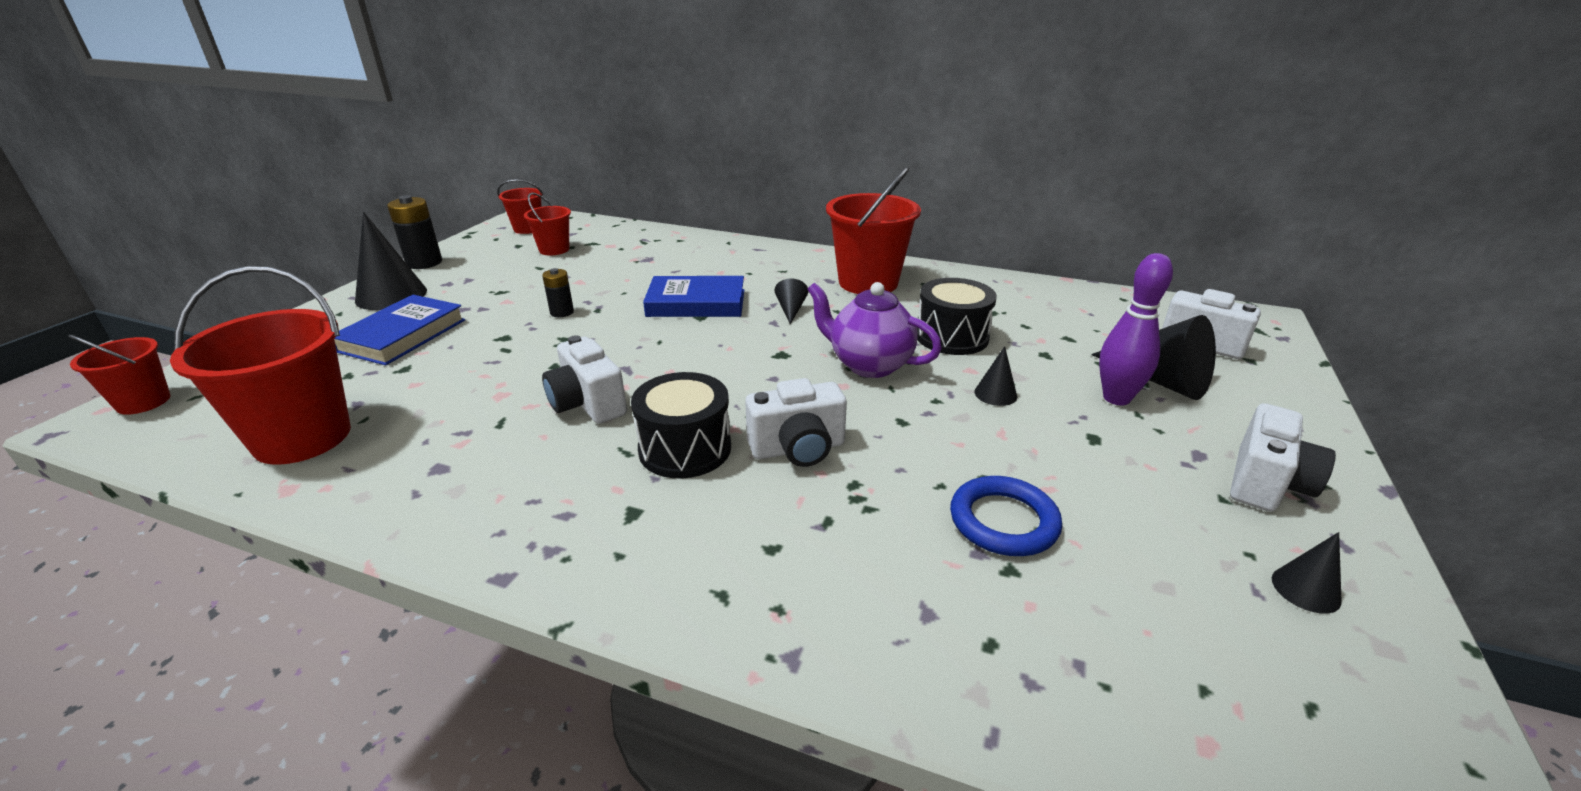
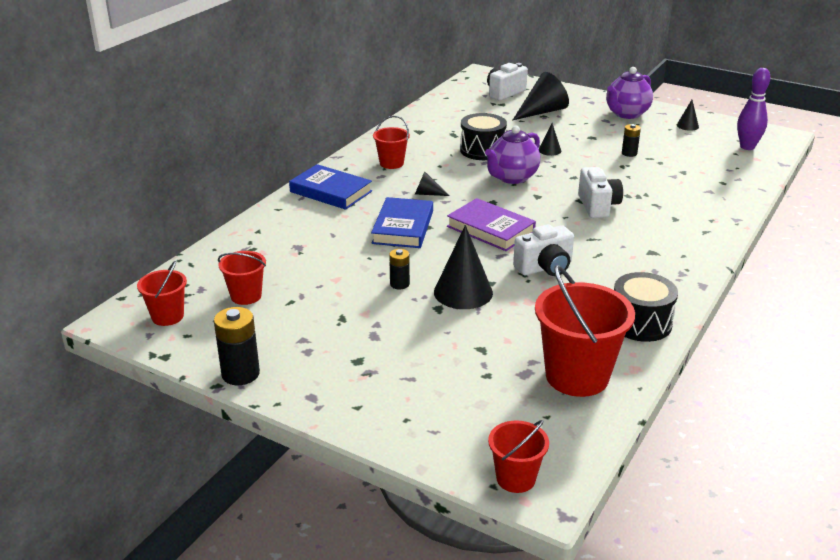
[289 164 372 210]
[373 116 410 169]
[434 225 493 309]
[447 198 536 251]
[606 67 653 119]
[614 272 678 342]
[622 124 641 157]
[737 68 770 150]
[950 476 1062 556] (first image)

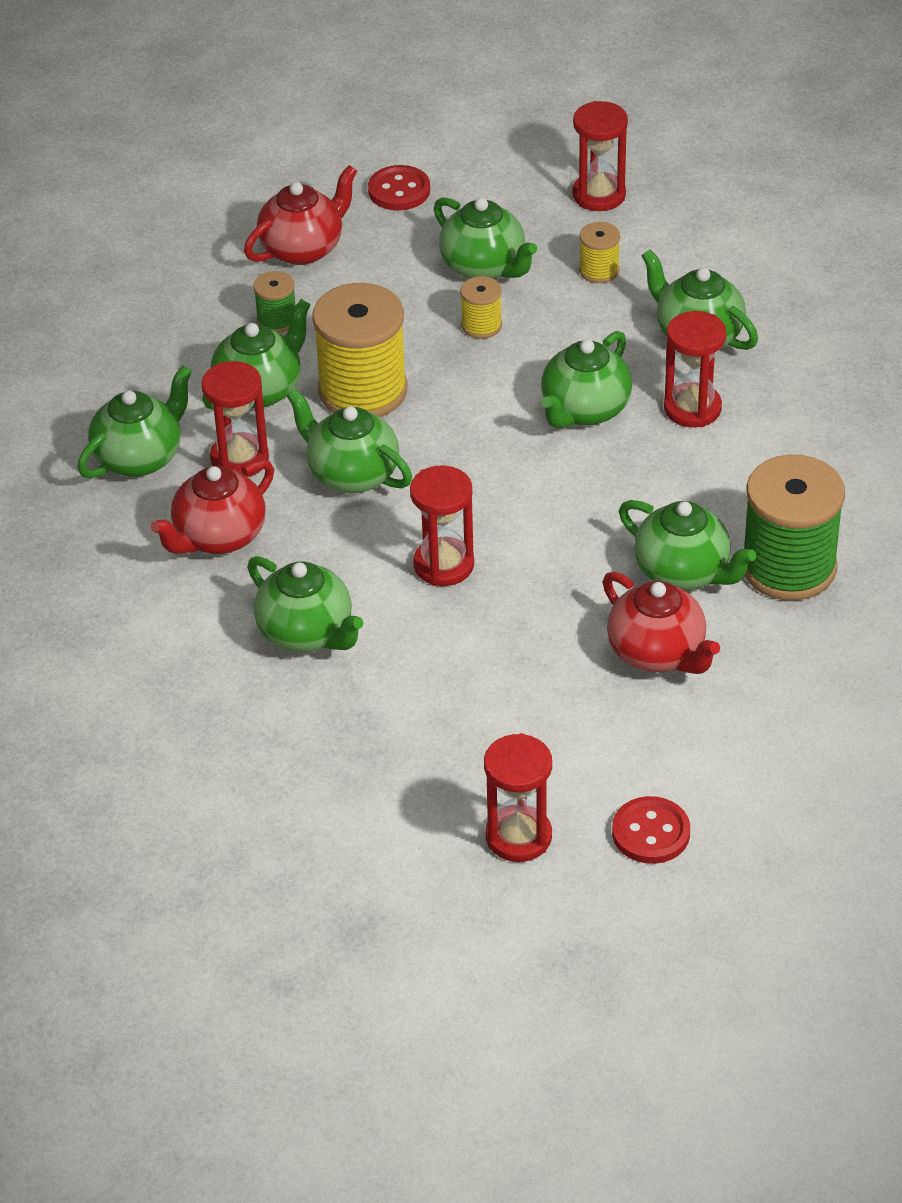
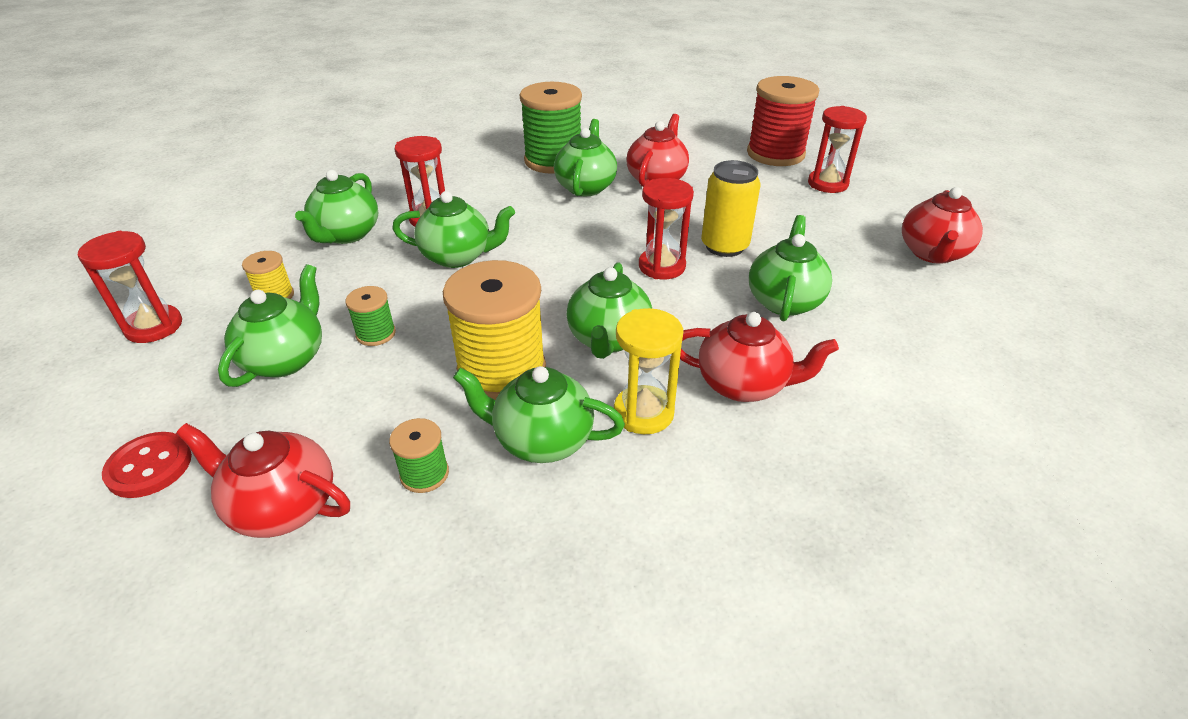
[345 286 396 346]
[614 308 683 434]
[701 160 760 257]
[747 76 819 166]
[902 187 983 264]
[77 365 192 478] (first image)

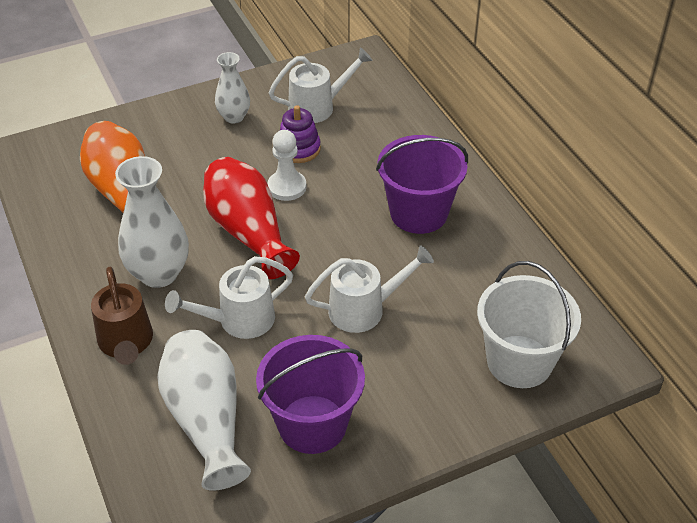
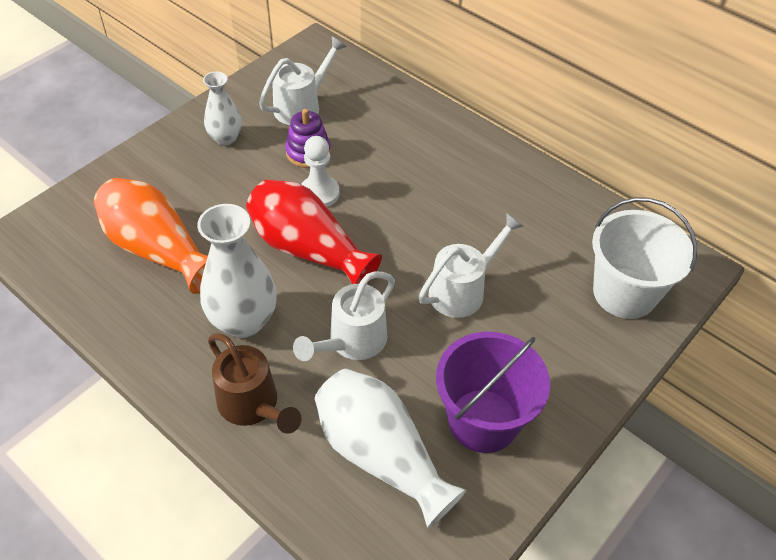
[376 135 468 234] (first image)

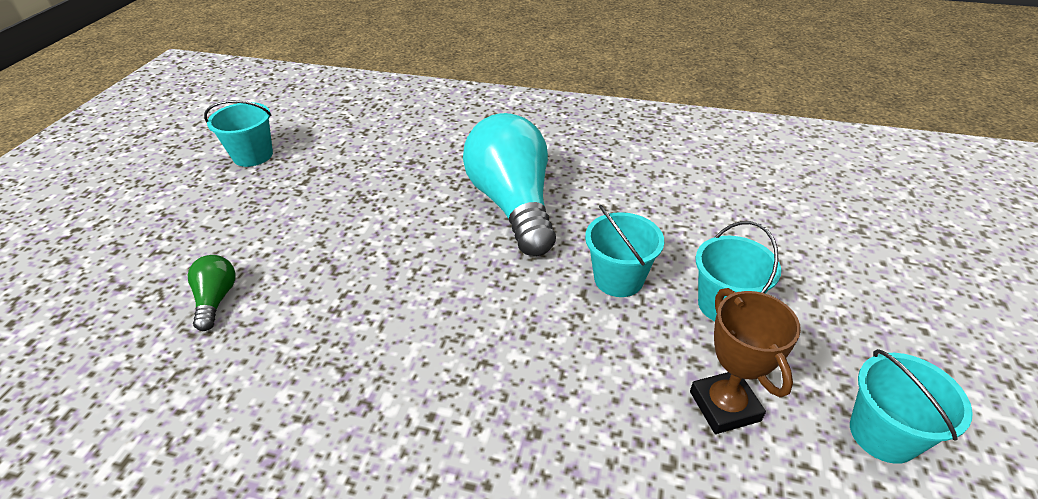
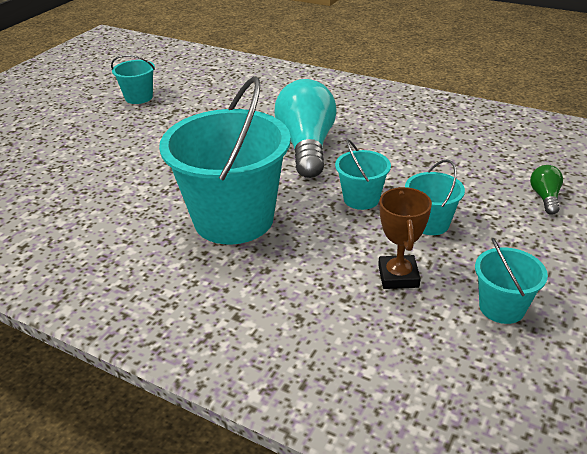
[159 76 291 244]
[530 165 563 215]

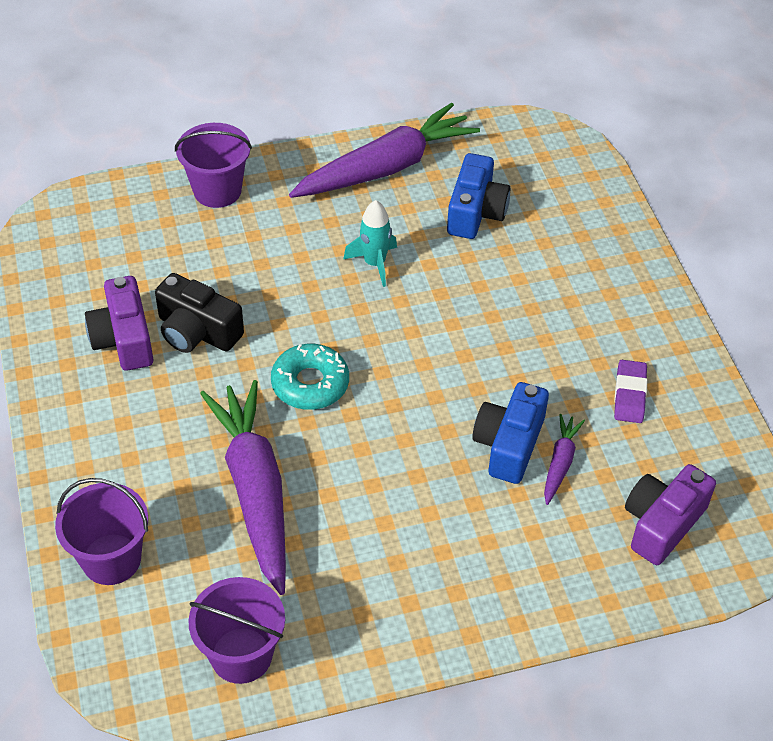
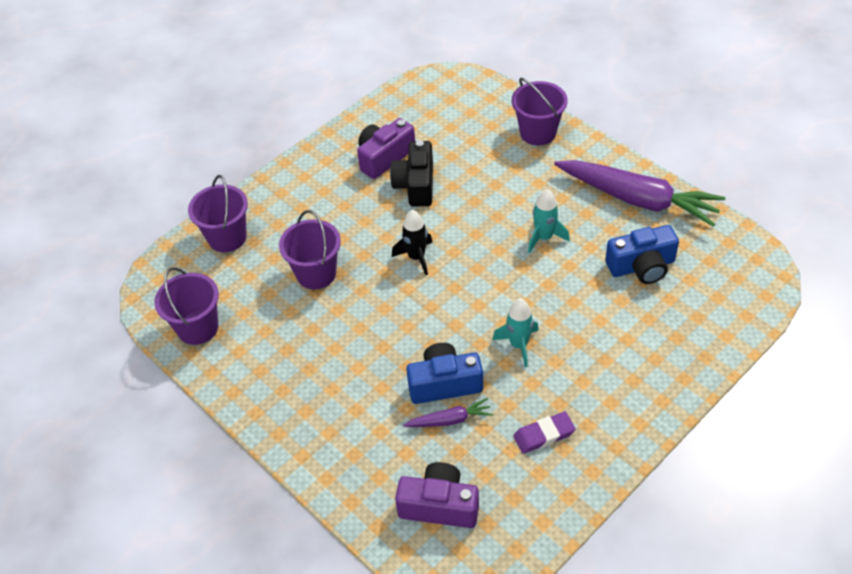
[279 210 341 289]
[392 210 432 275]
[492 299 539 367]

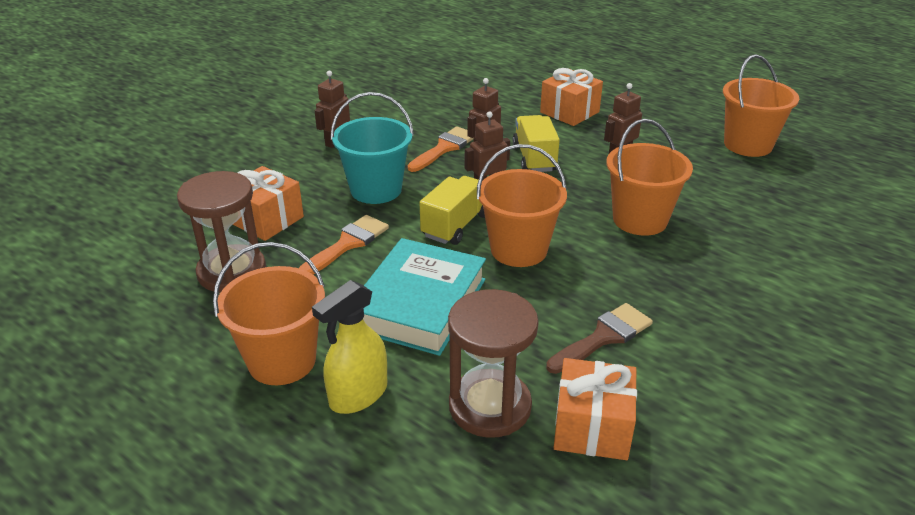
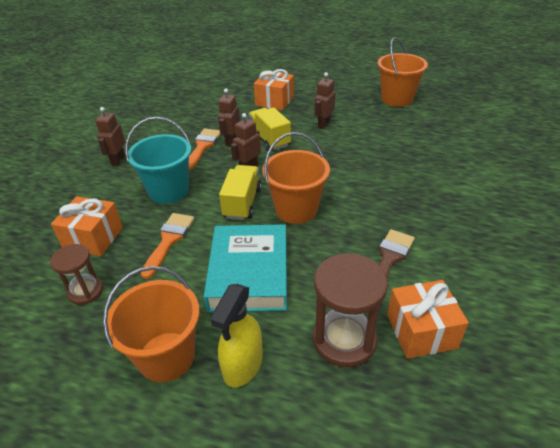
[50 244 103 305]
[606 119 693 236] (first image)

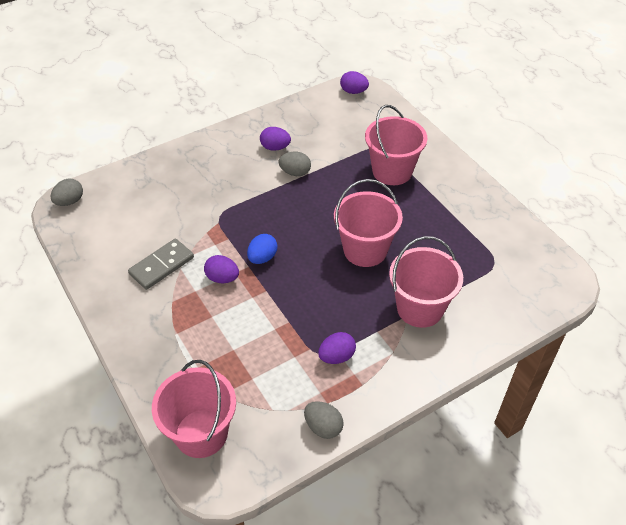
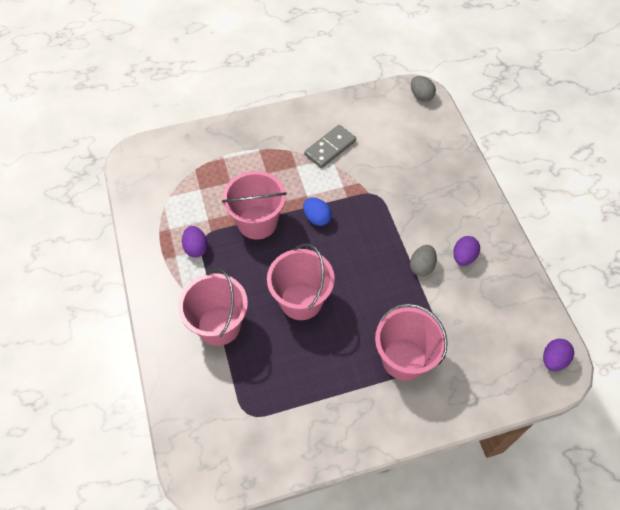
[222 171 287 240]
[304 125 356 168]
[204 255 239 283] (first image)
[304 401 344 439] (first image)

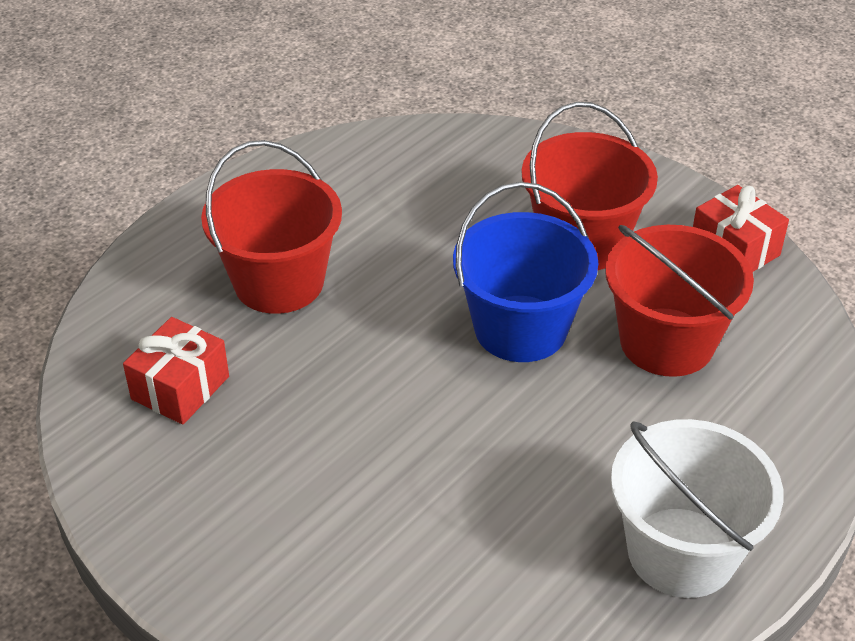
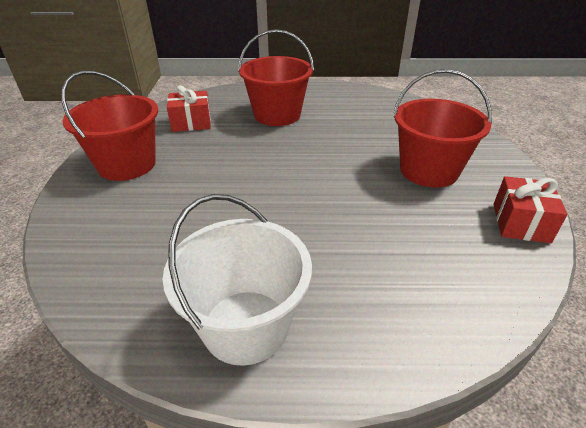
[61 71 158 181]
[453 182 598 362] (first image)

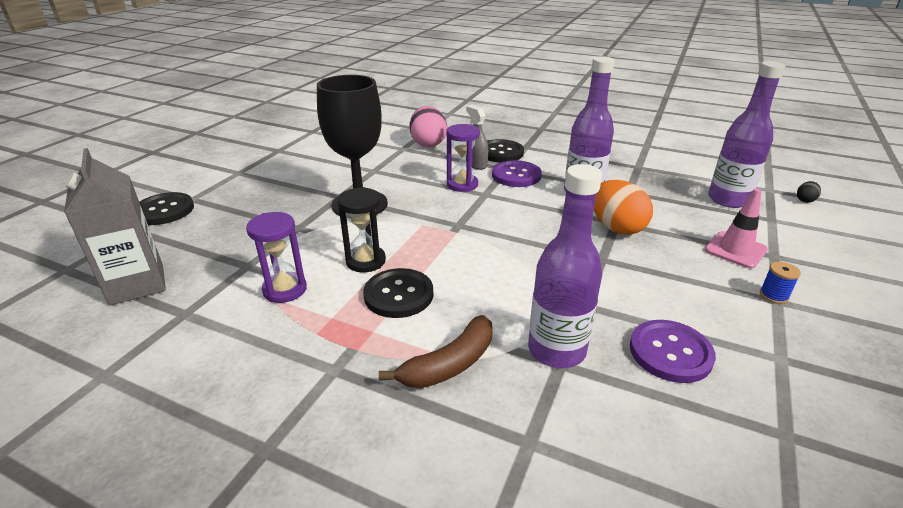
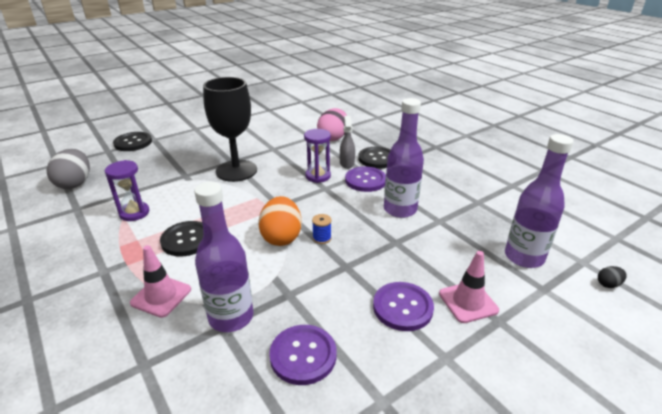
[46 149 90 189]
[130 245 191 318]
[258 196 302 246]
[312 214 332 244]
[373 282 434 331]
[337 187 386 272] (first image)

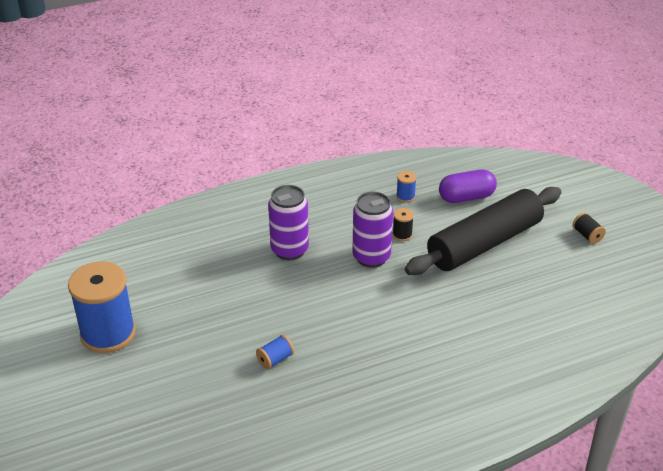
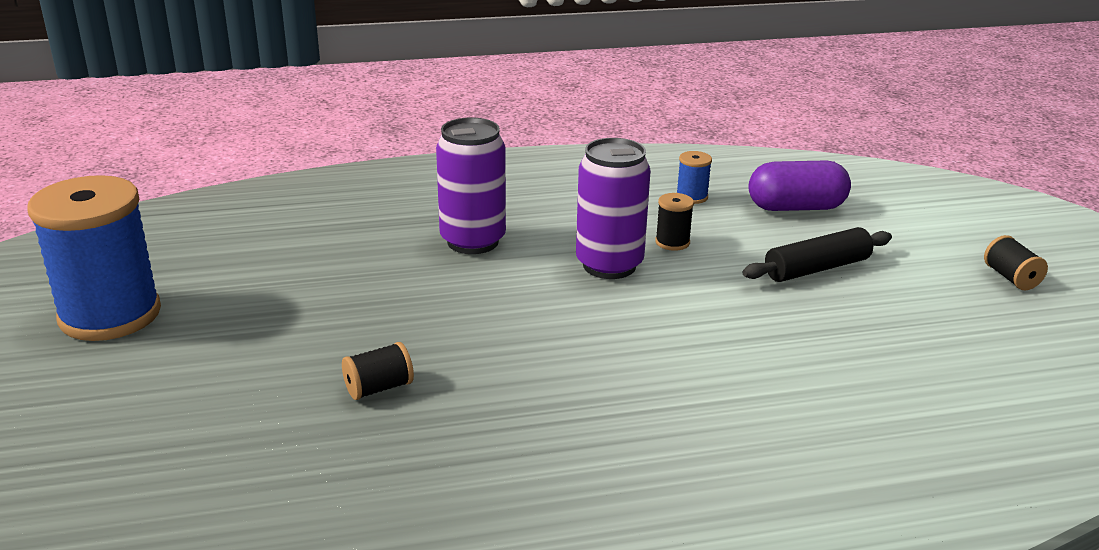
[342 342 414 400]
[742 227 892 282]

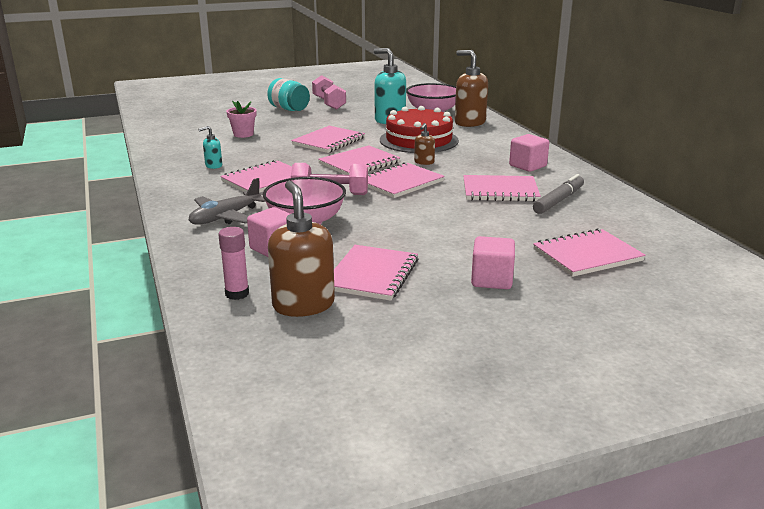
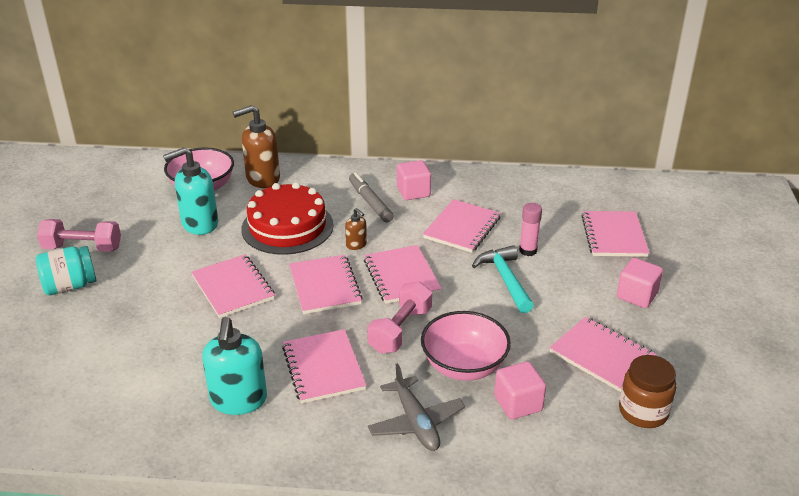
[202 317 267 415]
[349 172 394 223]
[472 245 534 313]
[519 203 542 256]
[619 355 676 428]
[226 101 257 138] (first image)

